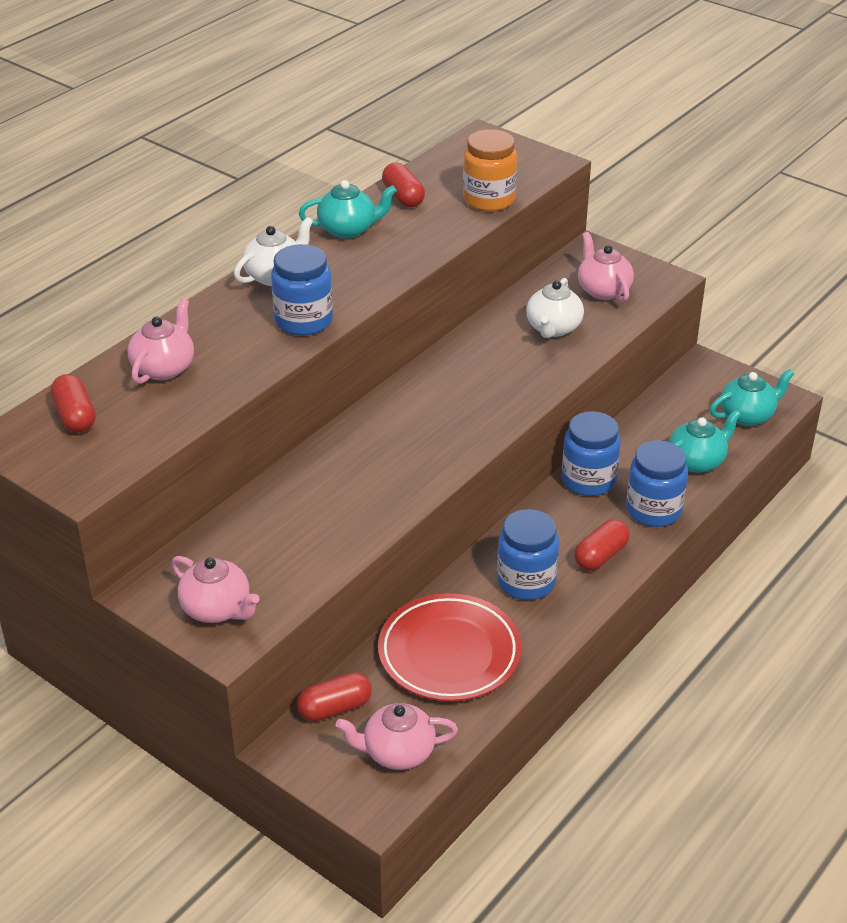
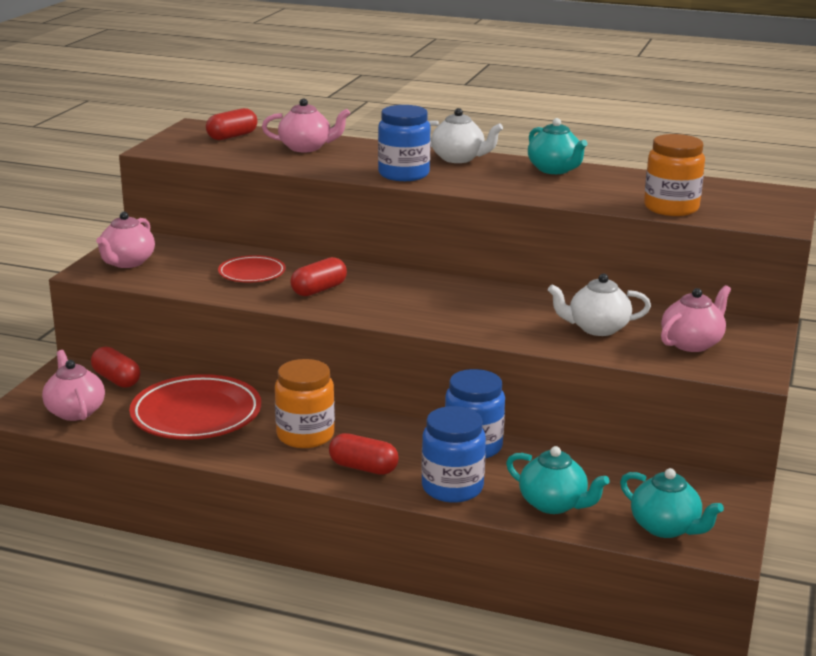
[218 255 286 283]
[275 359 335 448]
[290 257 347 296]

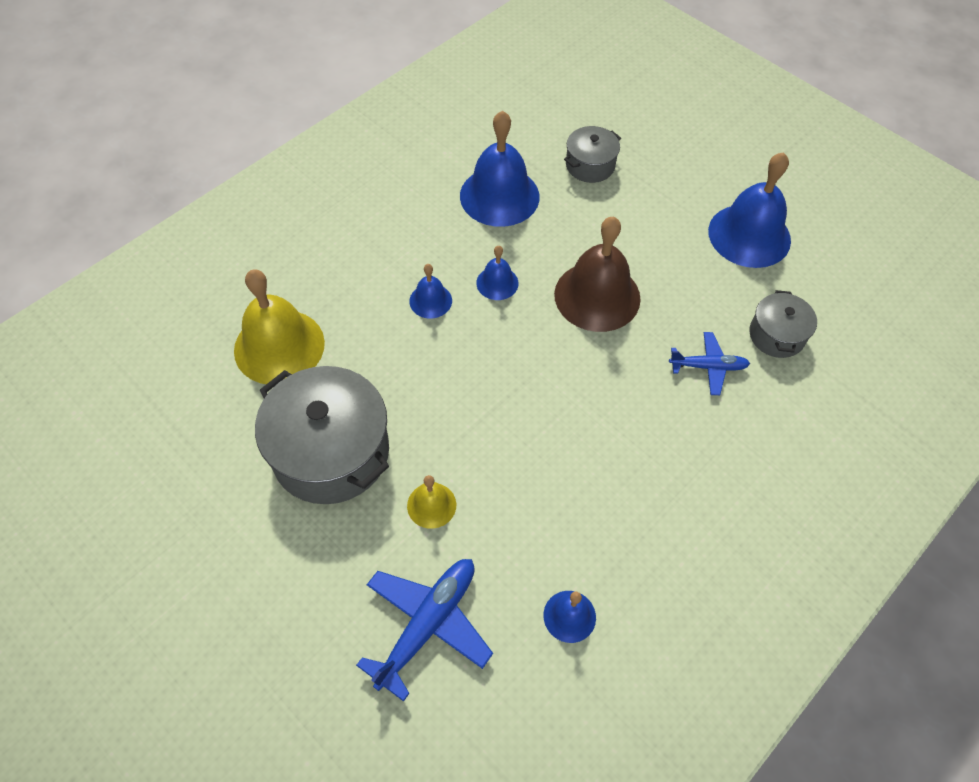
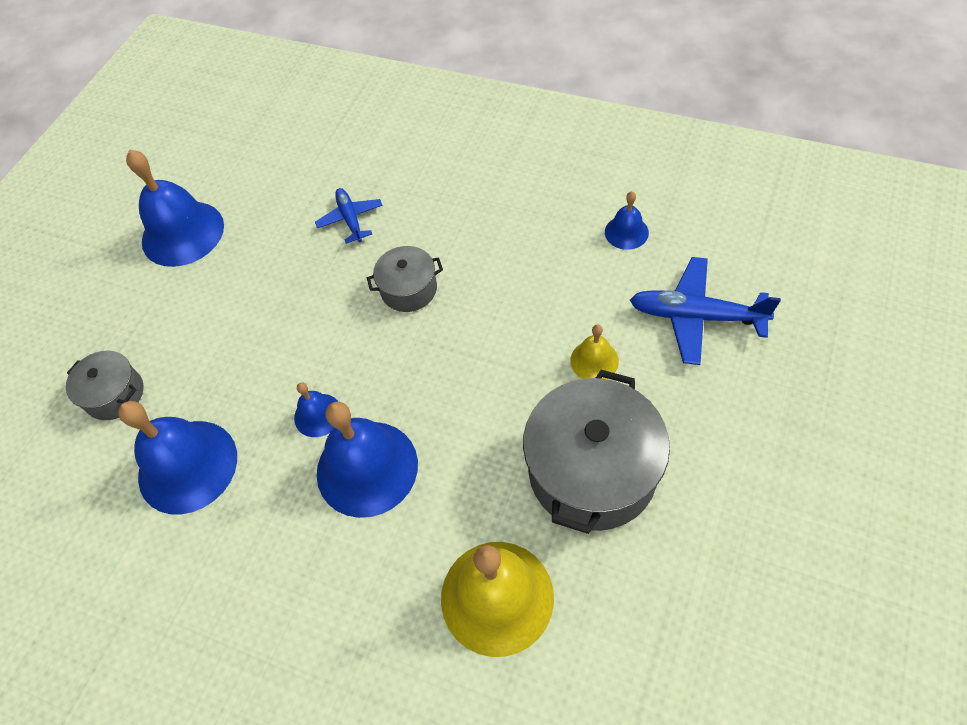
[317 401 418 518]
[367 246 443 312]
[554 216 641 332] (first image)

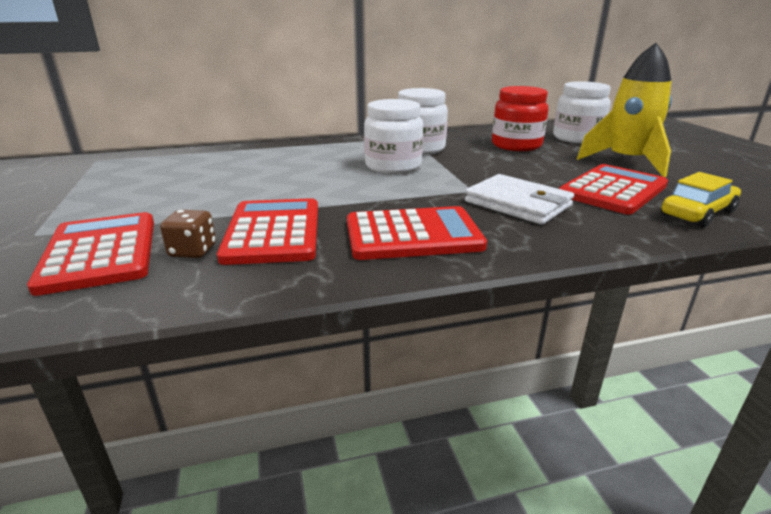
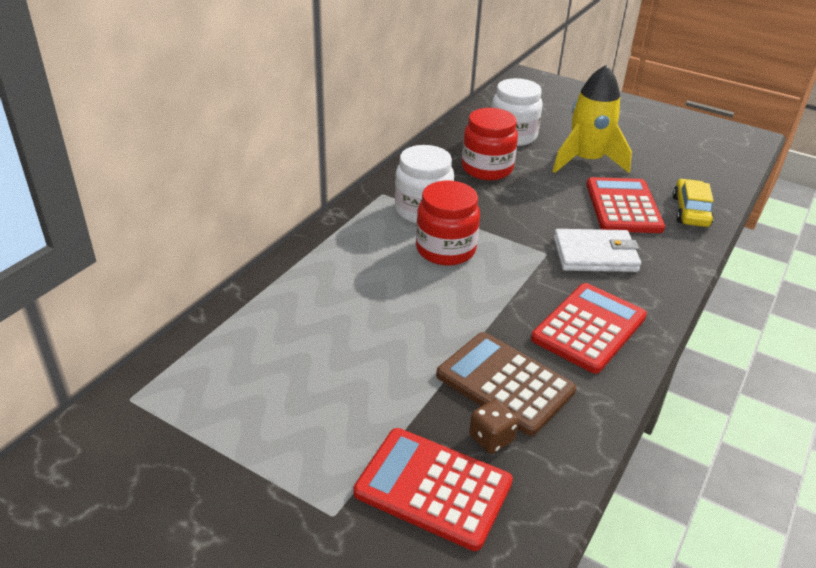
[416 181 480 266]
[436 332 576 436]

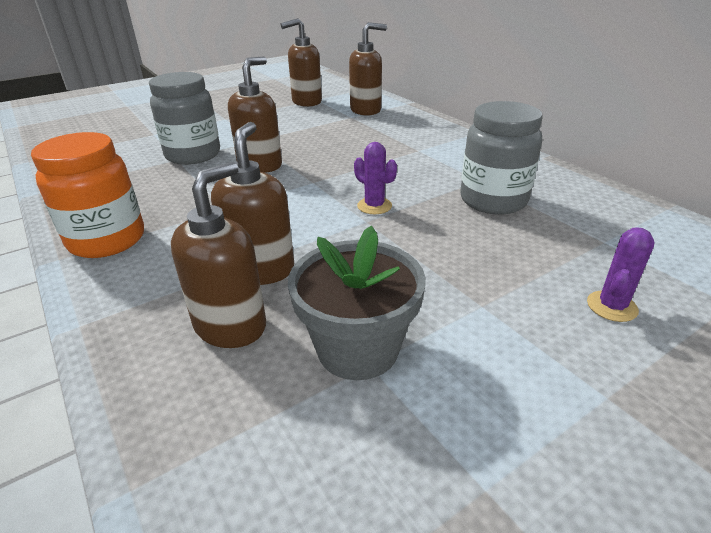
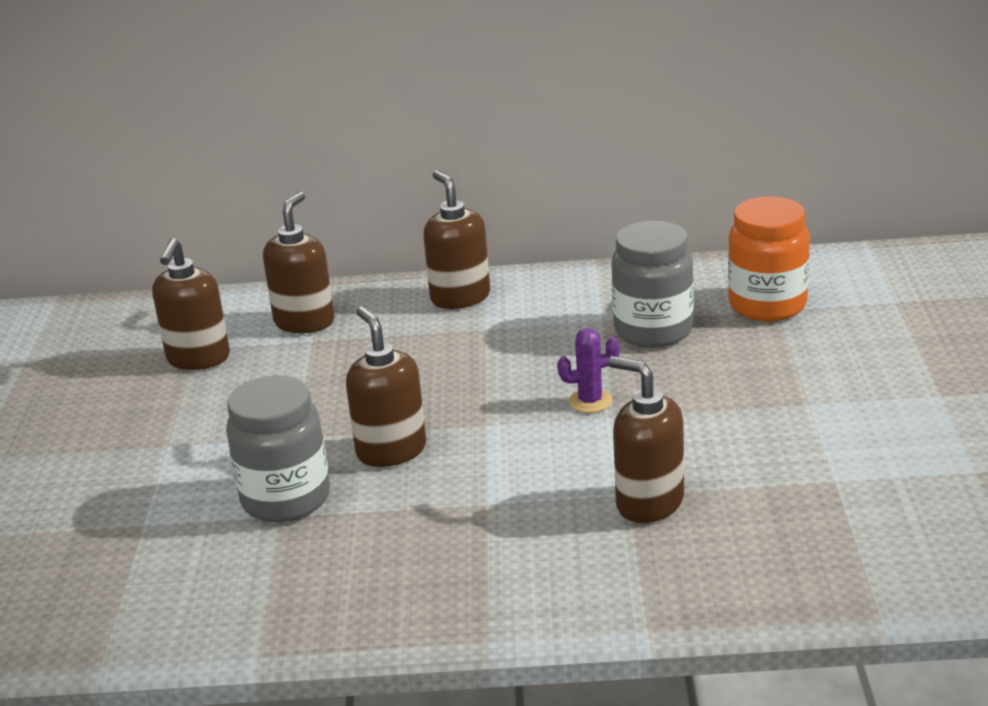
[423 171 490 309]
[728 197 810 321]
[288 226 426 380] (first image)
[587 228 655 322] (first image)

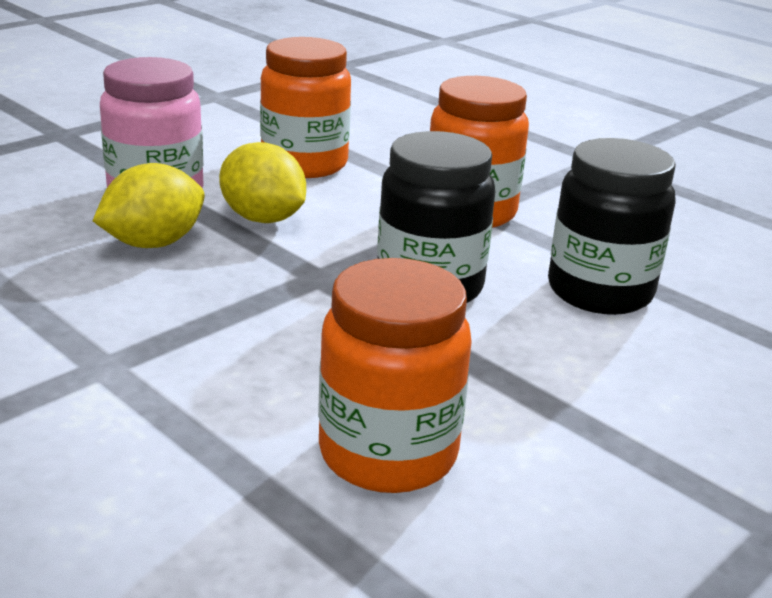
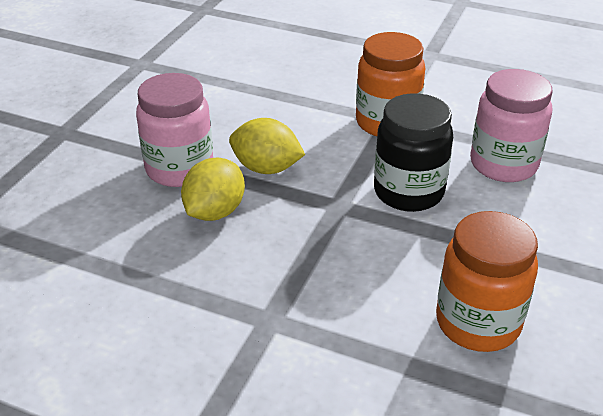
[470 69 553 182]
[260 37 351 178] (first image)

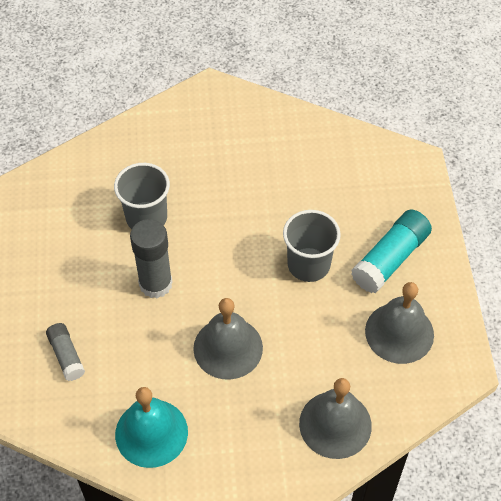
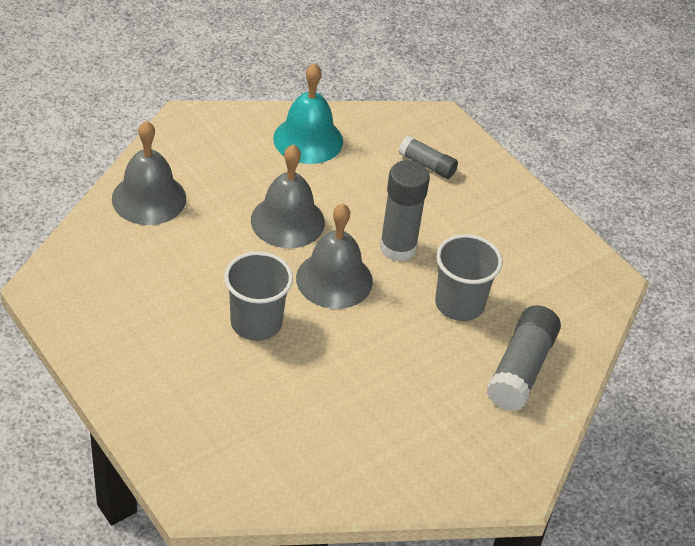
[296 203 373 309]
[486 305 561 411]
[351 210 432 293] (first image)

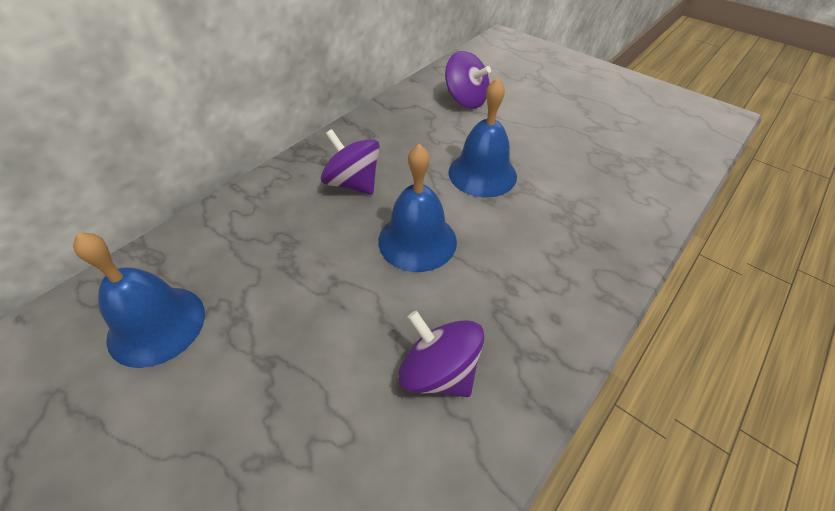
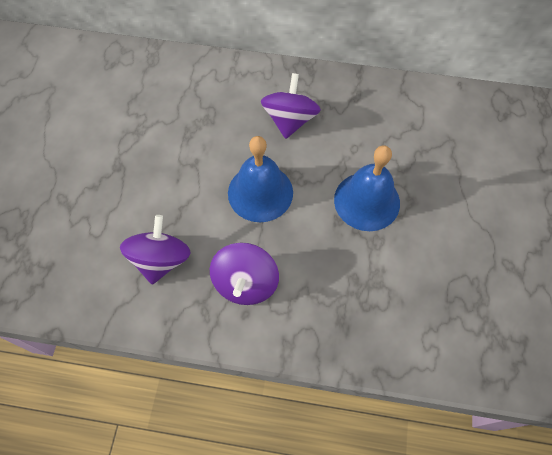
[210 242 279 305]
[73 232 205 368] (first image)

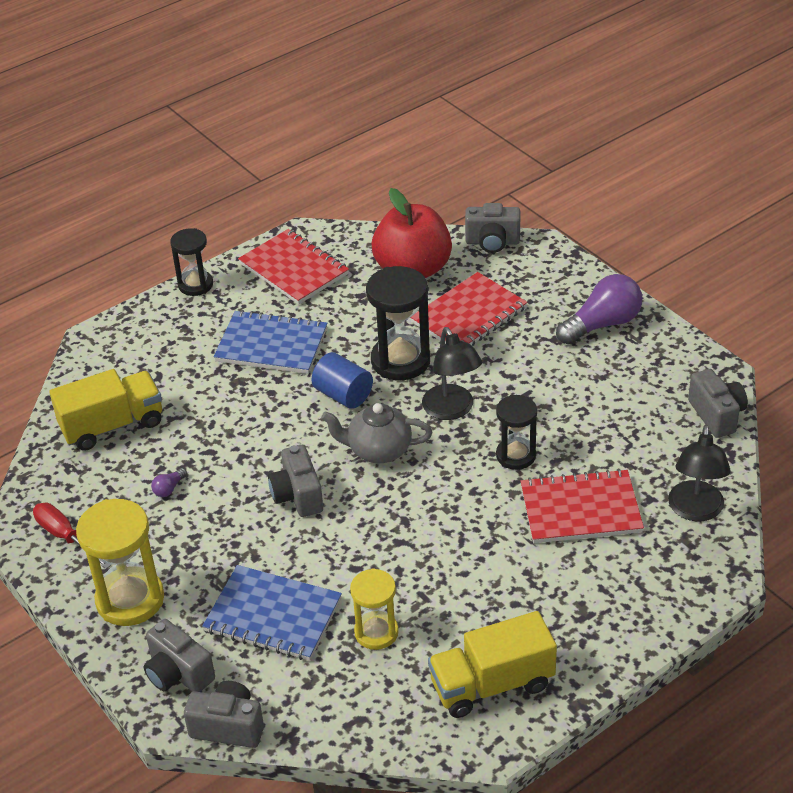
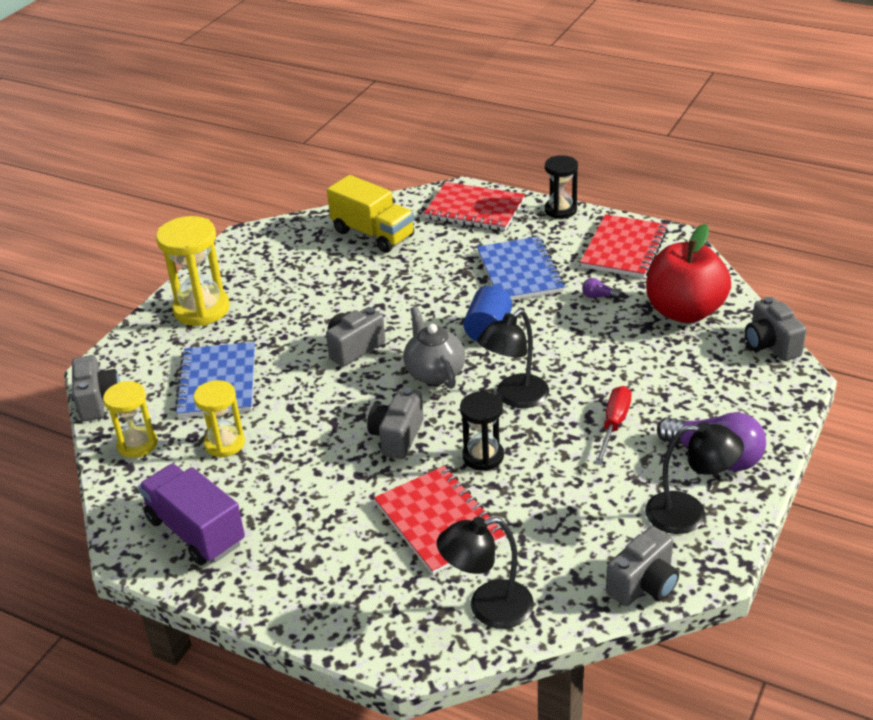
[103 381 158 458]
[138 464 245 565]
[367 388 424 459]
[424 182 525 231]
[582 278 621 299]
[595 386 632 465]
[645 422 744 534]
[366 266 430 380] (first image)

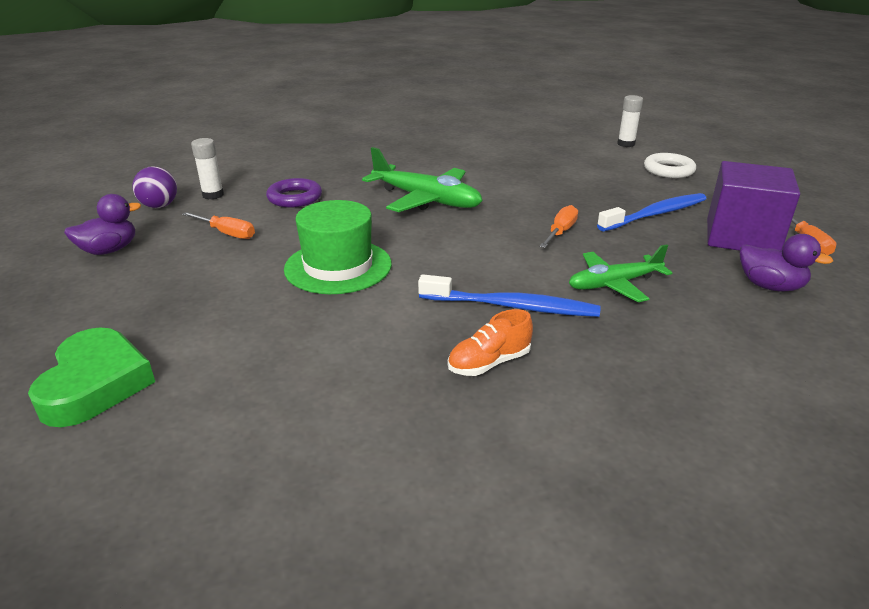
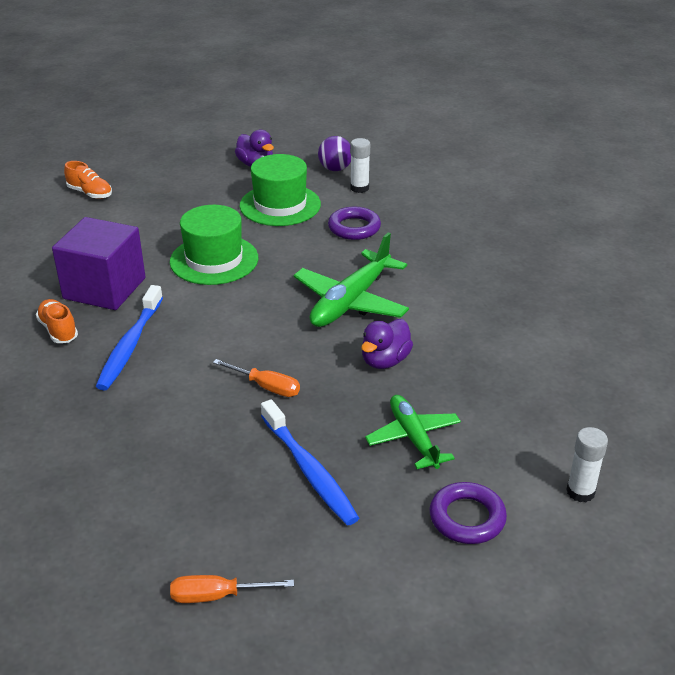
[52 217 146 310]
[64 161 112 199]
[240 154 321 226]
[361 319 413 369]
[365 395 461 469]
[430 482 507 544]

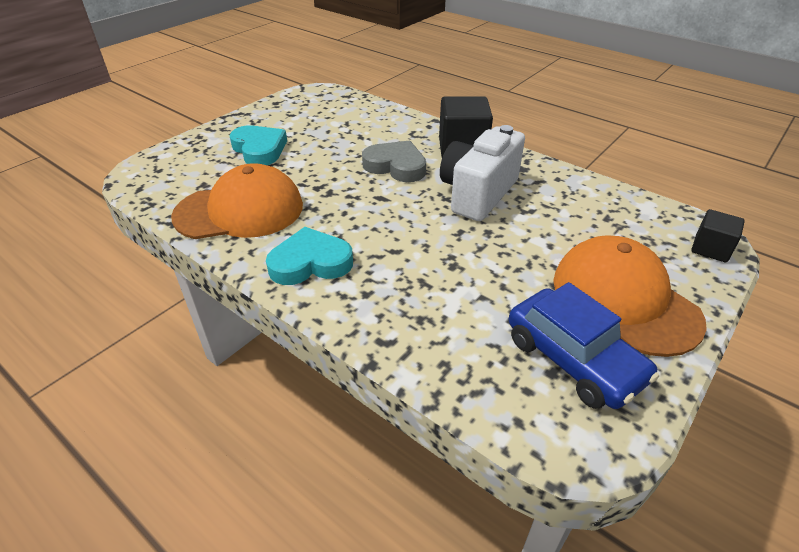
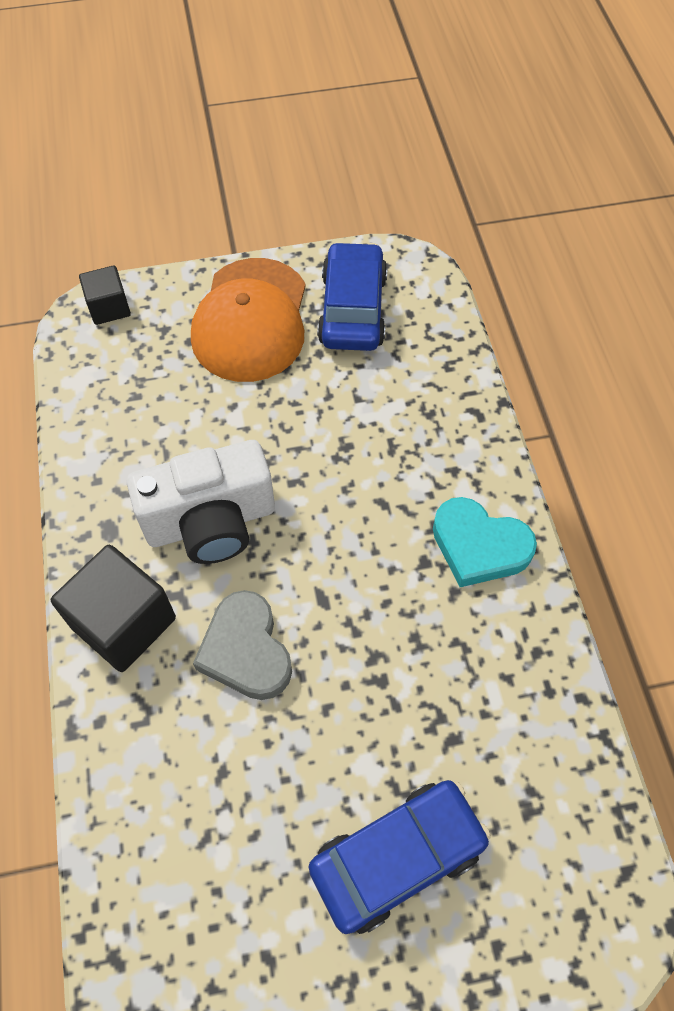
[309 780 491 934]
[171 163 303 239] (first image)

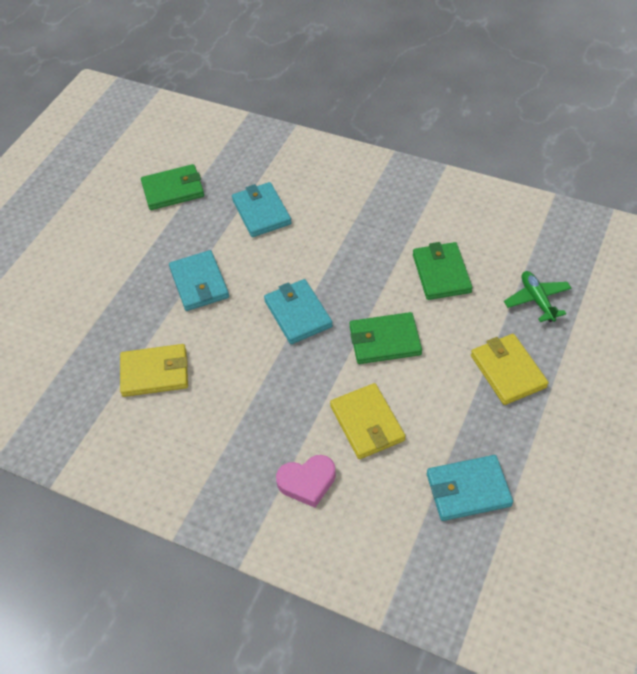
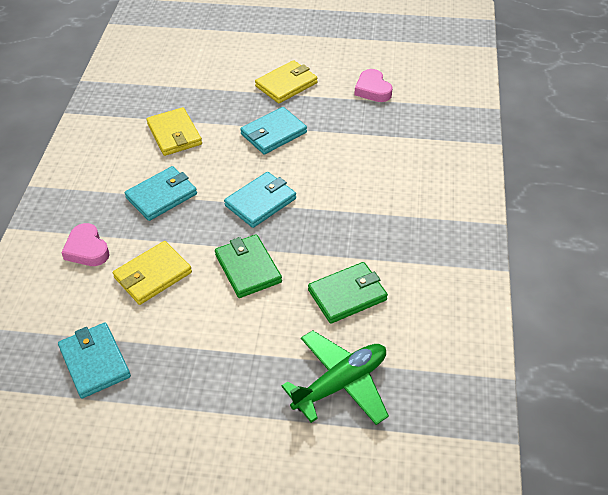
[125 166 197 221]
[255 60 318 103]
[282 331 389 425]
[354 69 393 102]

